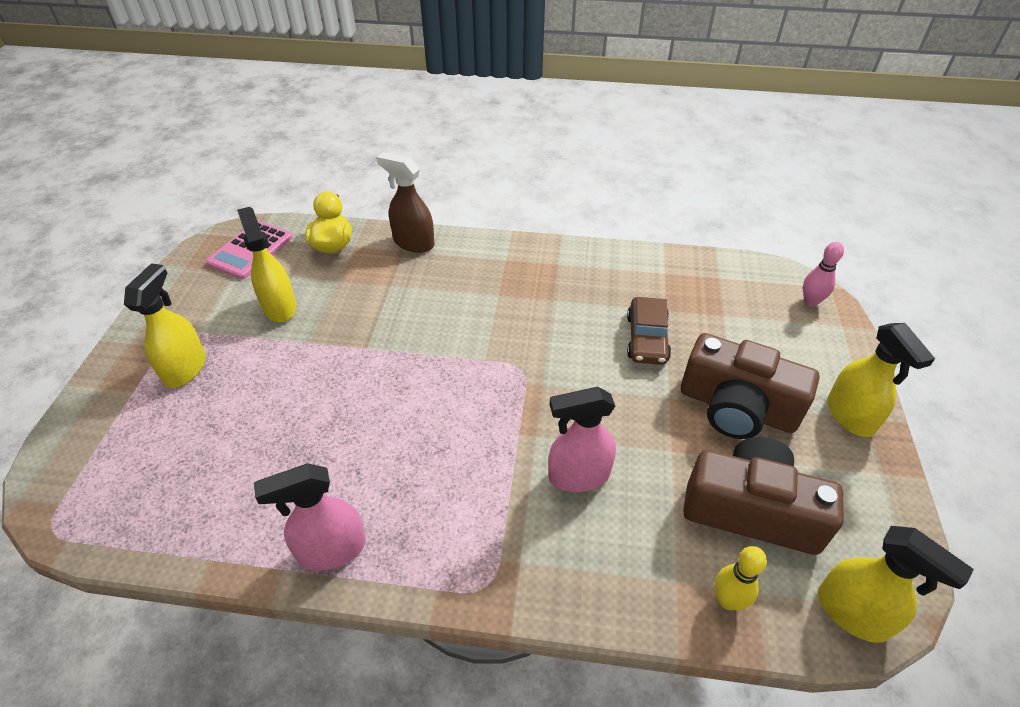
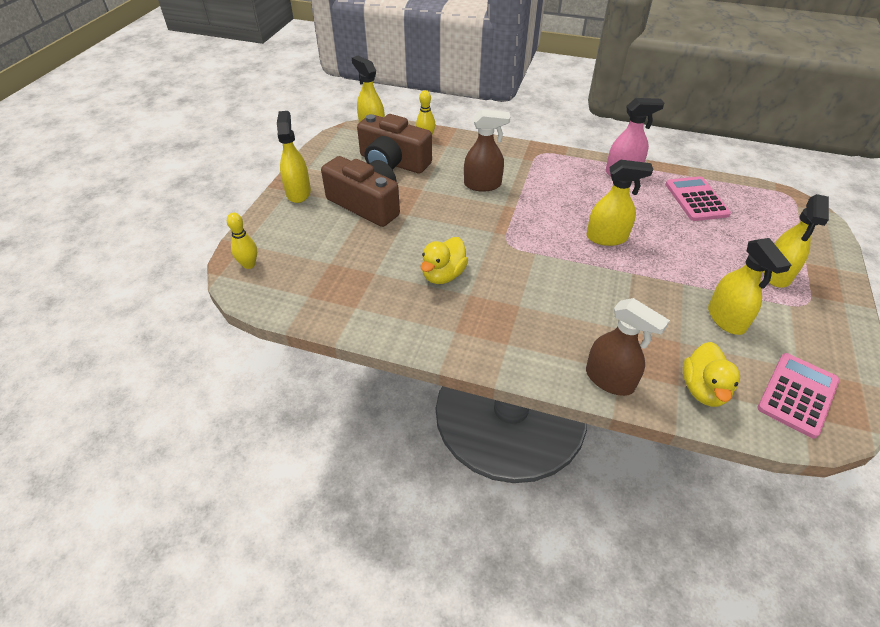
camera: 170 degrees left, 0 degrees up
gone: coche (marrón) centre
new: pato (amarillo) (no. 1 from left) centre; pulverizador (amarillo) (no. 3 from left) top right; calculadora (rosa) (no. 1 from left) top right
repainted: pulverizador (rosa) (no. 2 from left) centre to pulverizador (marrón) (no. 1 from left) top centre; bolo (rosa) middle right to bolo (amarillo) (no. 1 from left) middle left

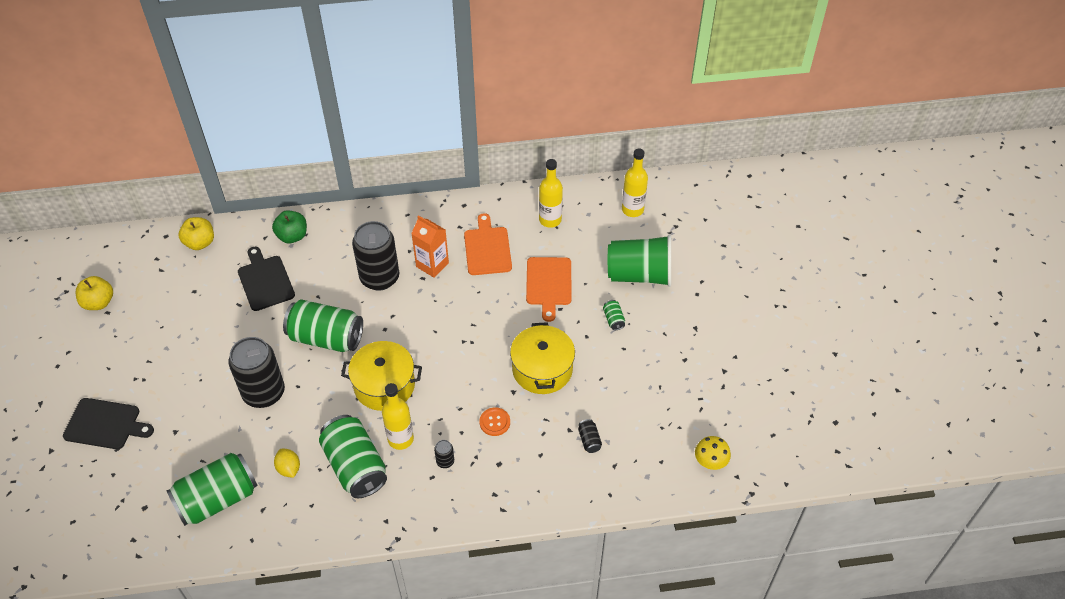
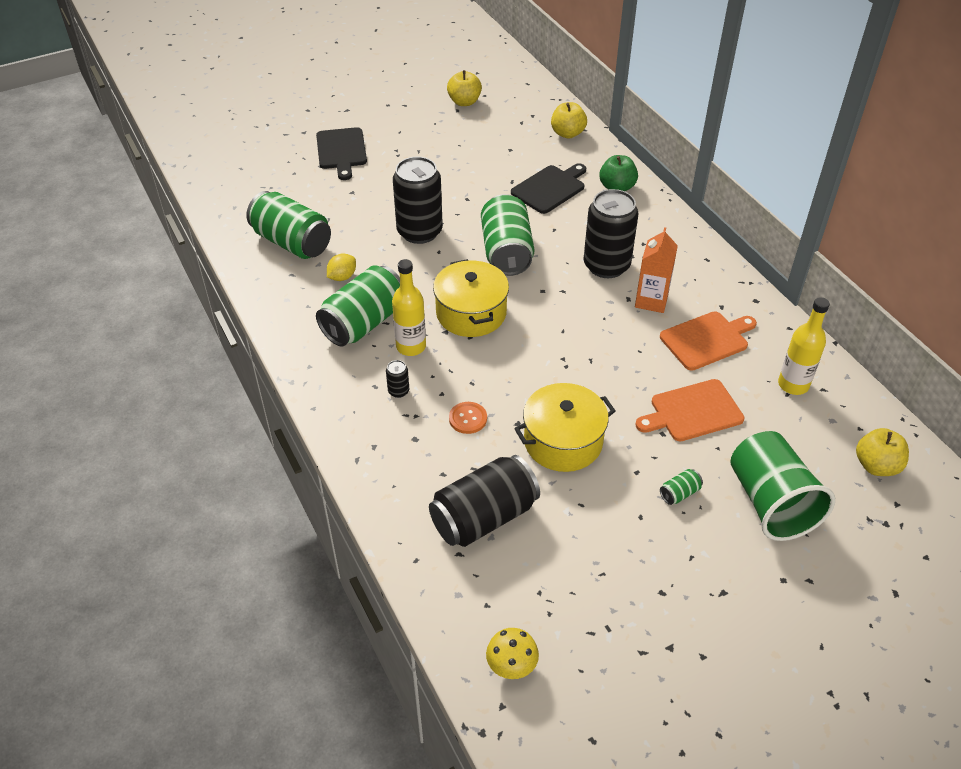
camera: 70 degrees right, 5 degrees down
swapped: botella (amarillo) (no. 3 from left) top centre to manzana (amarillo) (no. 3 from left) middle right
scaled: lata (negro) (no. 4 from left in the first image) bottom centre = centre x2.47

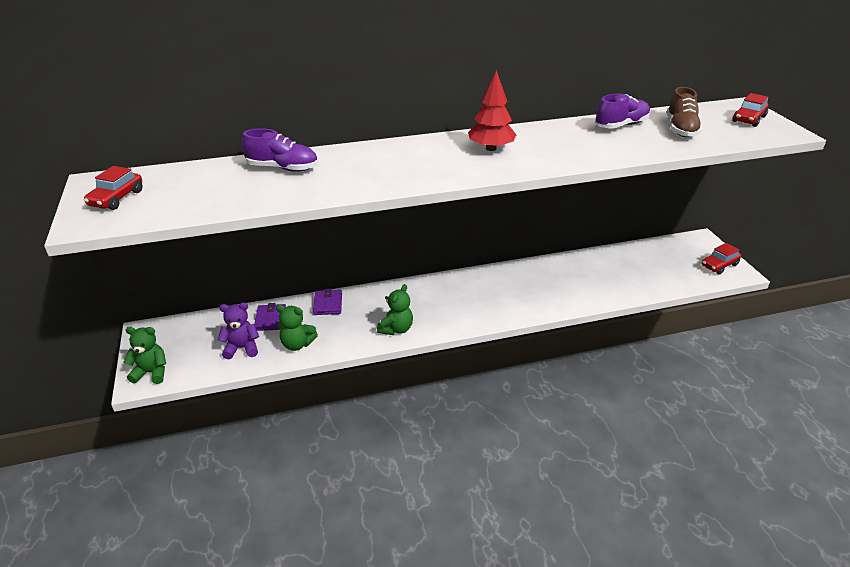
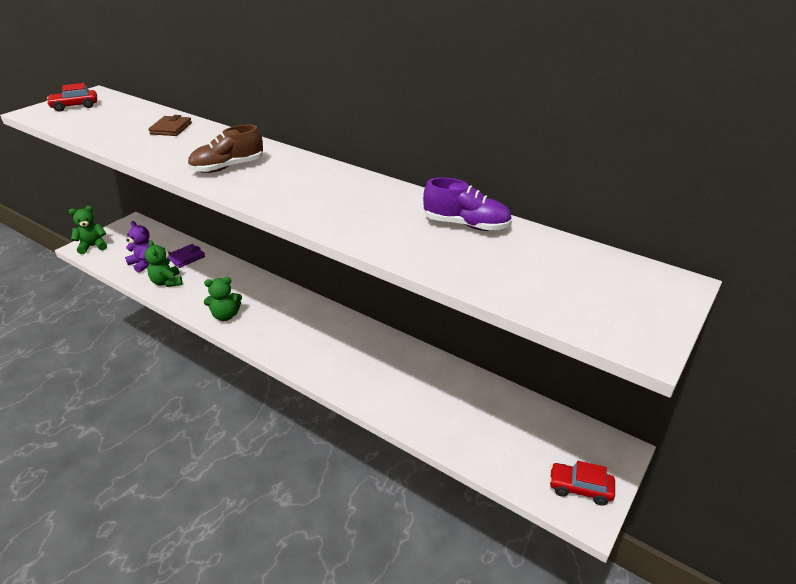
camera: 50 degrees right, 0 degrees up
gone: cartera (morado) (no. 2 from left) centre; árbol (rojo) top centre; coche (rojo) (no. 3 from left) top right
shifted: zapato (marrón) top right to top left
swapped: zapato (morado) (no. 1 from left) top left to cartera (marrón) top left
rotated: osito (verde) (no. 1 from left) middle left = middle left 75 degrees counterclockwise

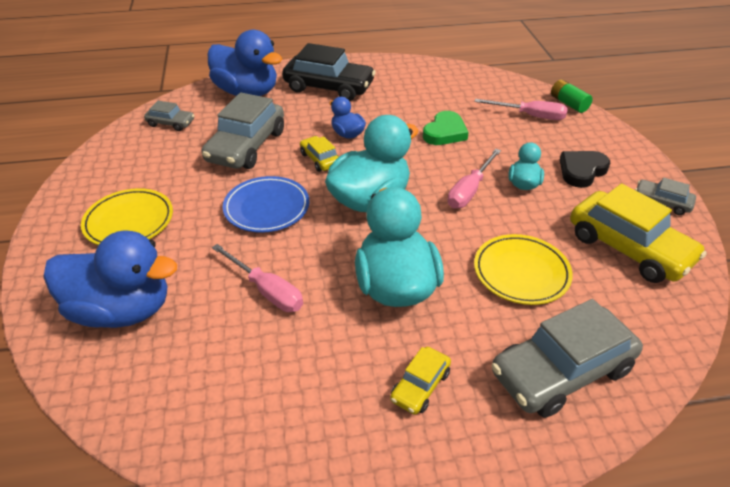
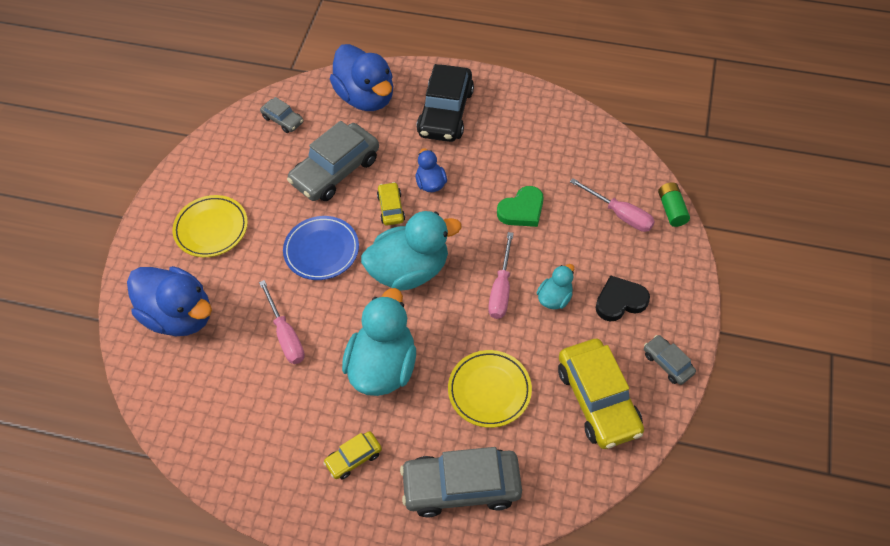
camera: 25 degrees right, 15 degrees up
rotated: coche (negro) top centre = top centre 60 degrees clockwise; destornillador (rosa) (no. 2 from left) centre = centre 45 degrees counterclockwise

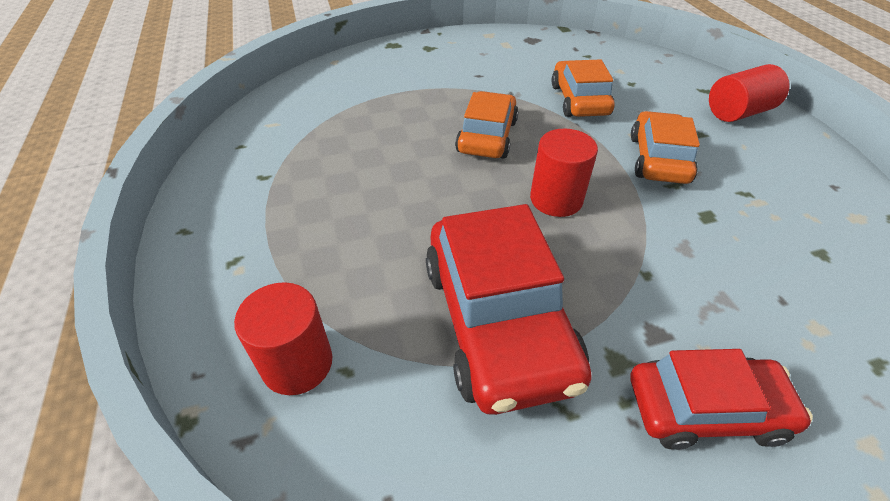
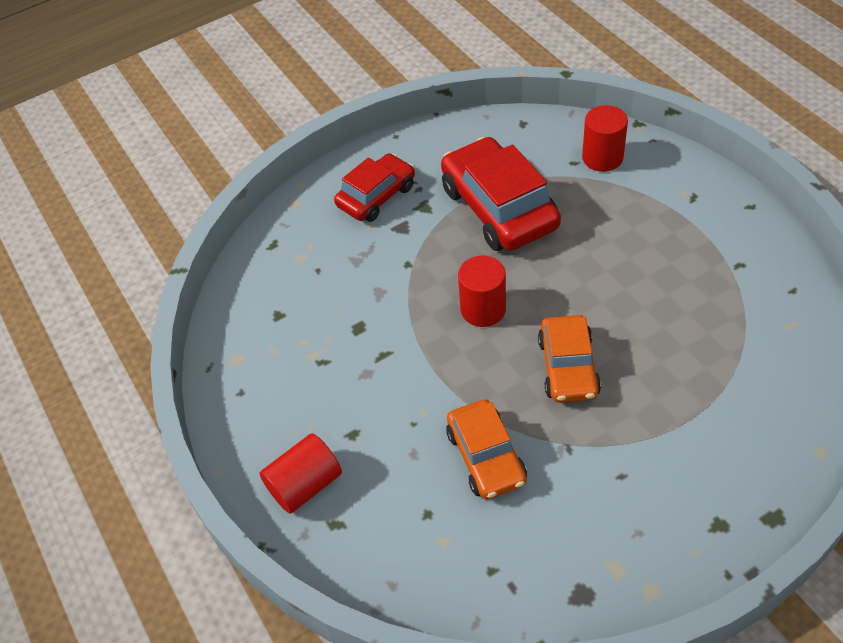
camera: 170 degrees right, 5 degrees up
gone: coche (naranja) (no. 3 from left) top right
rotated: coche (rojo) (no. 2 from left in the first image) bottom right = top centre 150 degrees clockwise

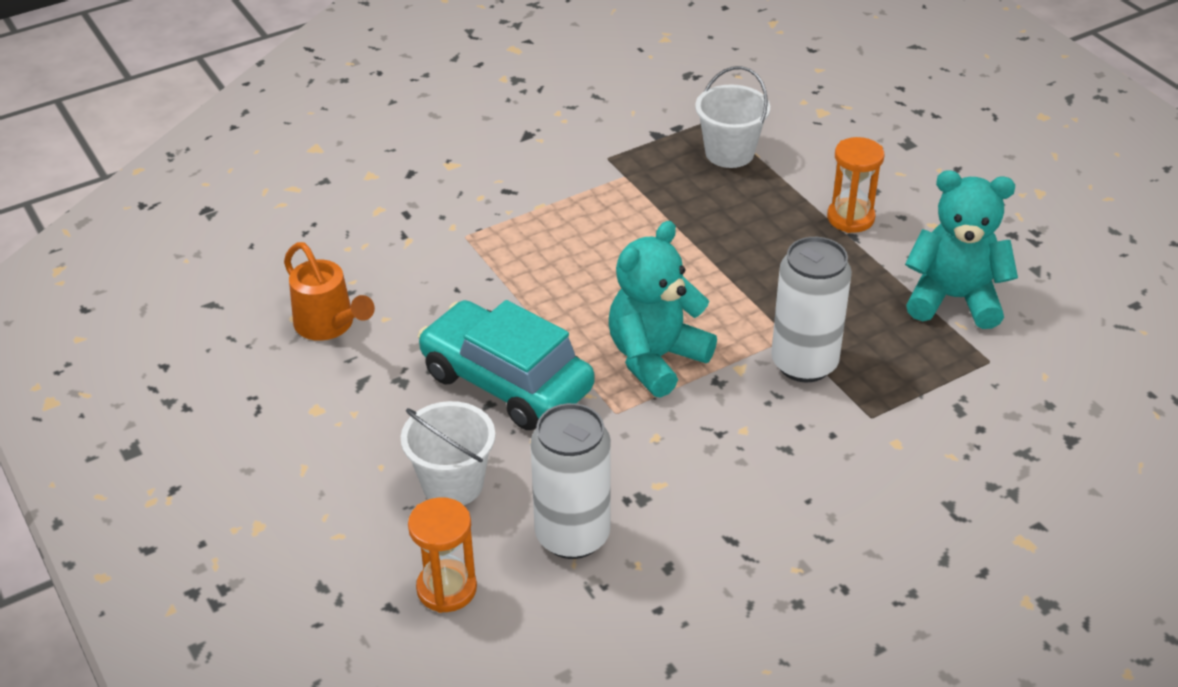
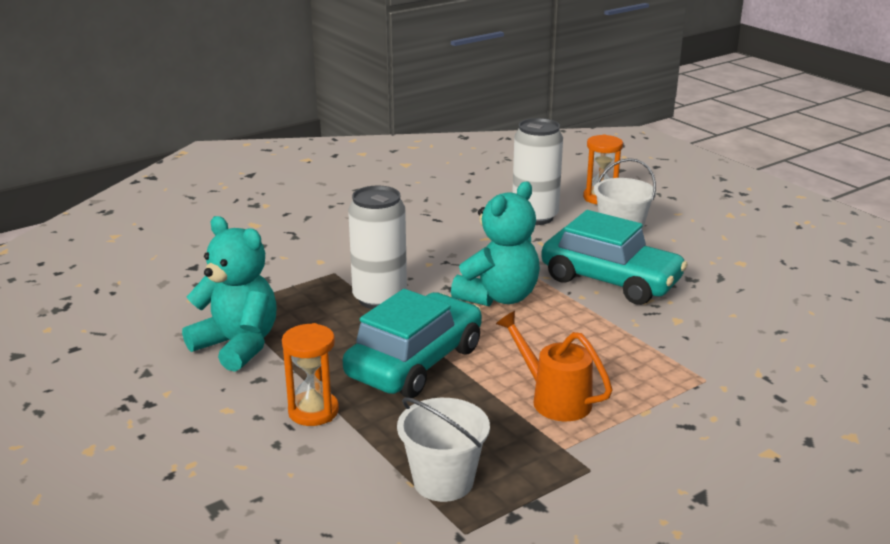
camera: 175 degrees right, 15 degrees down
new: coche (turquesa) (no. 1 from left) centre
shifted: regadera (naranja) middle left to bottom centre
rotated: osito (turquesa) (no. 2 from left in the first image) middle right = middle left 150 degrees counterclockwise

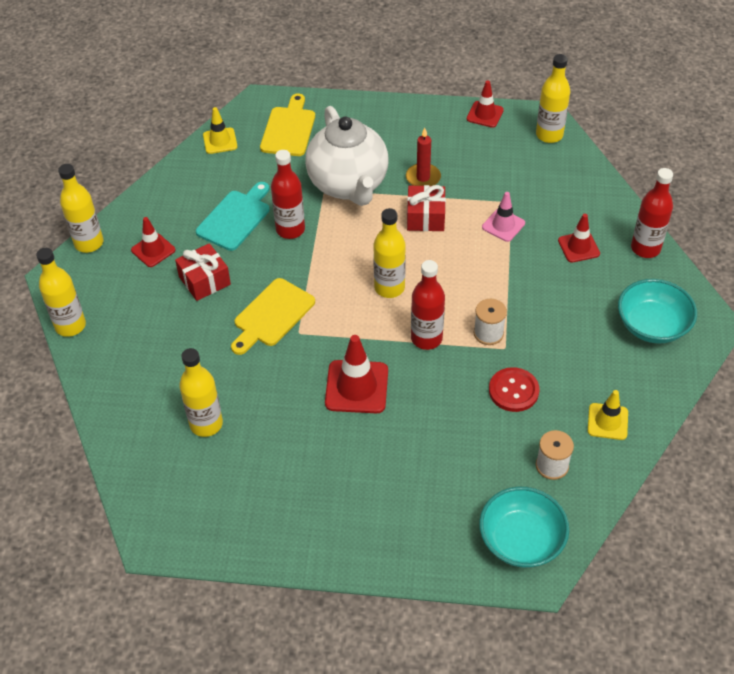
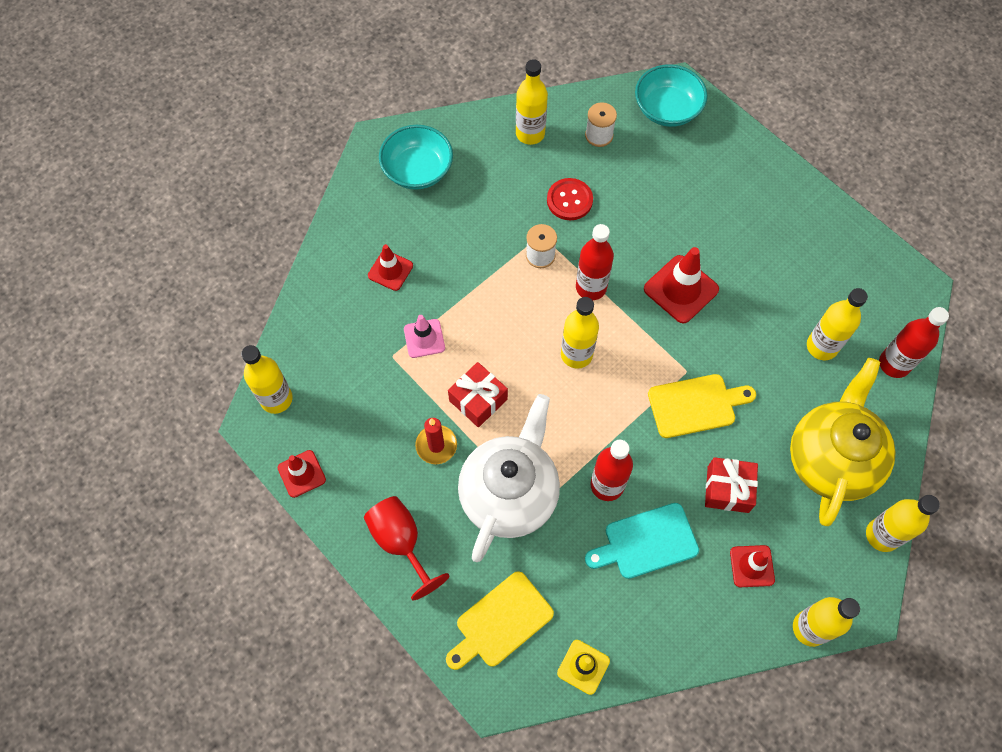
camera: 140 degrees left, 15 degrees up
new: copa (rojo) bottom centre; tetera (amarillo) middle right
shifted: botella (rojo) (no. 3 from left) top right to middle right
swapped: cono de tráfico (amarillo) (no. 2 from left) middle right to botella (amarillo) (no. 2 from left) top centre

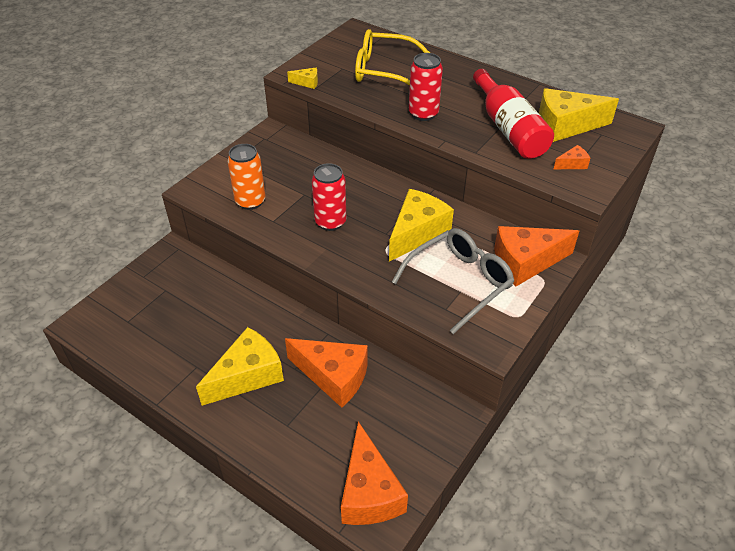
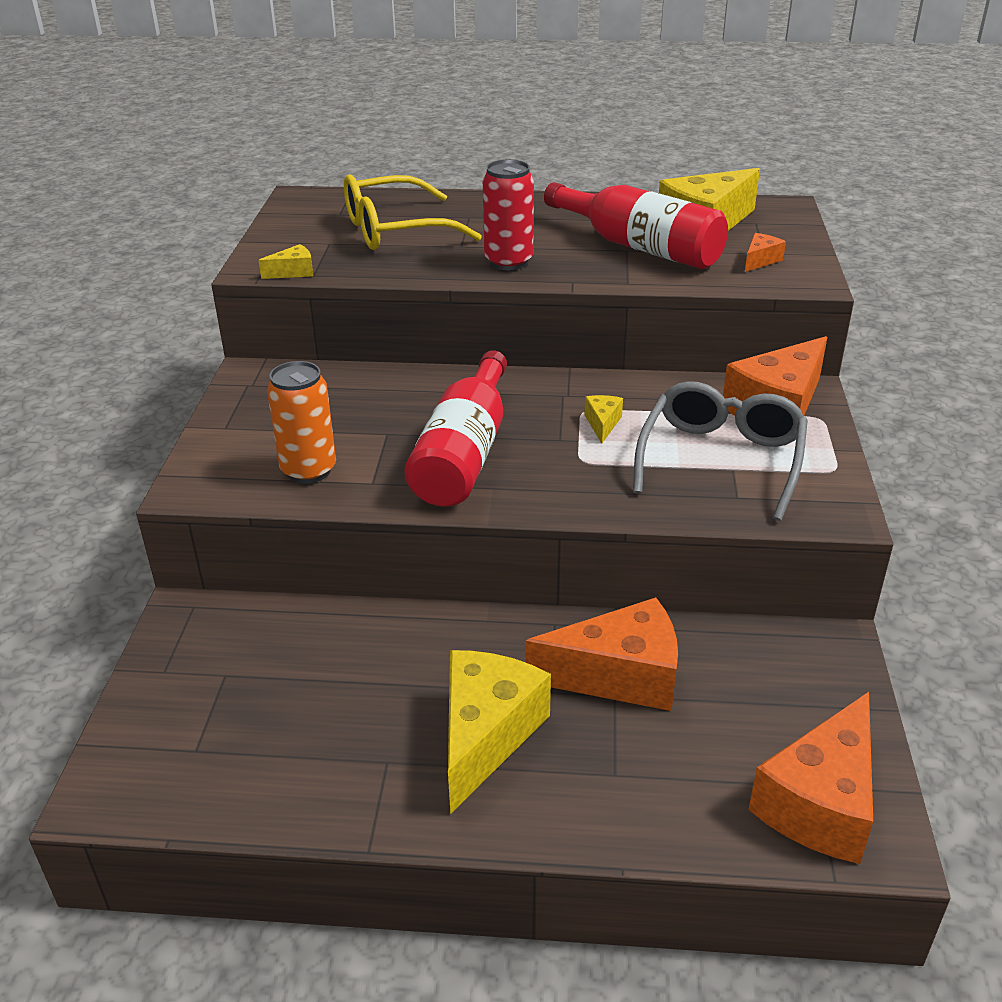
camera: 30 degrees left, 10 degrees down
swapped: lata (rojo) (no. 1 from left) centre to botella (rojo) (no. 1 from left) centre
rotated: queso (naranja) (no. 2 from left in the first image) bottom centre = bottom right 75 degrees clockwise
scaled: queso (amarillo) (no. 3 from left) centre = centre x0.44

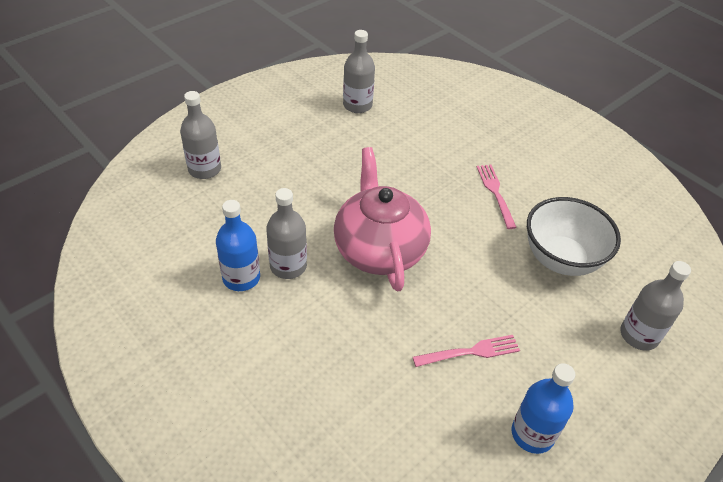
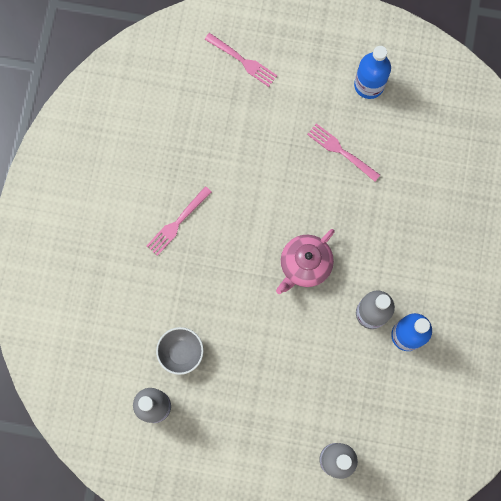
camera: 125 degrees left, 30 degrees up
gone: cuenco (blanco) middle right
new: cuenco (gris) bottom centre
swapped: botella (gris) (no. 4 from left) middle right to tenedor (rosa) (no. 2 from left) top centre
scaled: tetera (rosa) centre = centre x0.63

